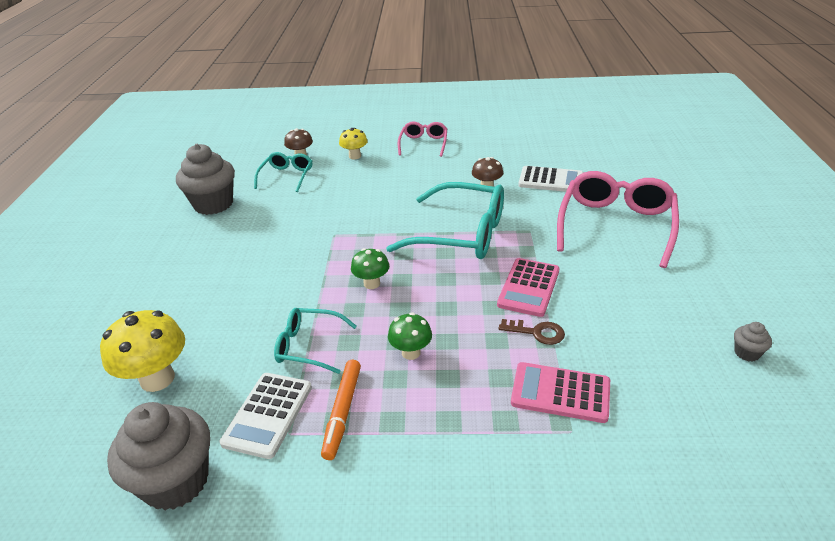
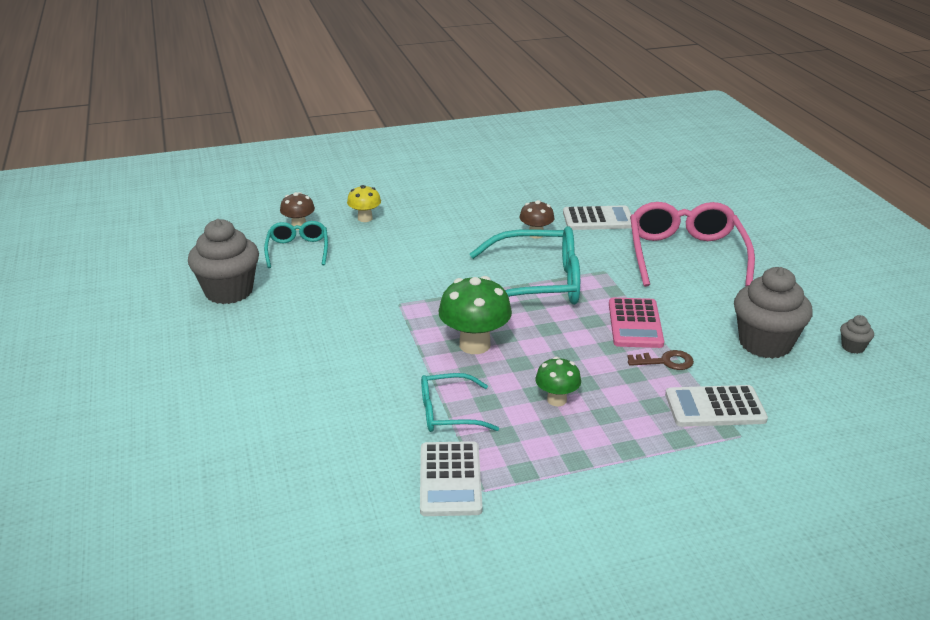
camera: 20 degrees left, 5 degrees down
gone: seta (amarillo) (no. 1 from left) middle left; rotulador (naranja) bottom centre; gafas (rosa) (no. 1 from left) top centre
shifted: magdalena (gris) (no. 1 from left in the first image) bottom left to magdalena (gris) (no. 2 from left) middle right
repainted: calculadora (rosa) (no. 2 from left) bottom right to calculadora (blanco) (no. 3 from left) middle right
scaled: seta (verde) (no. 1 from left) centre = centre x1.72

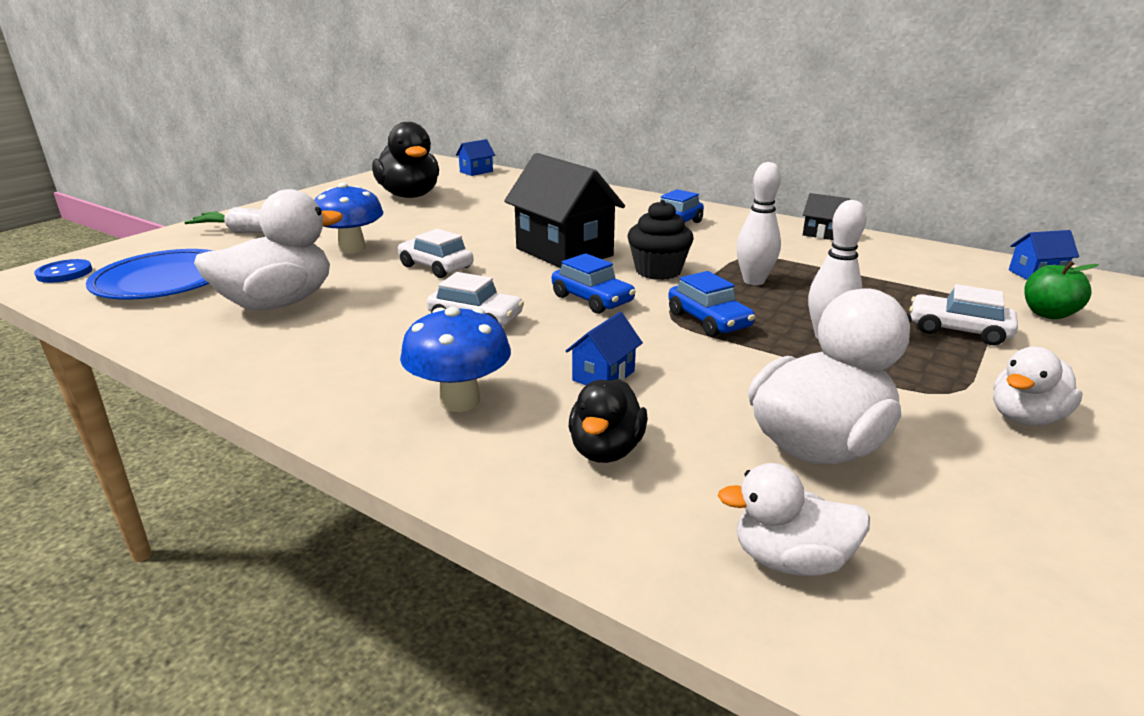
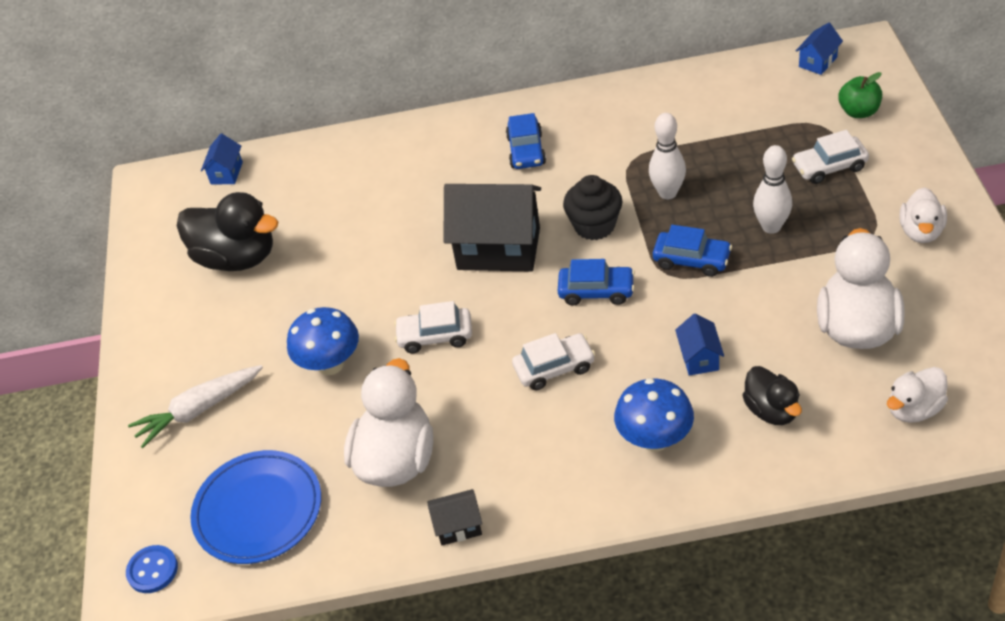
camera: 35 degrees left, 20 degrees up
shifted: casa (negro) (no. 2 from left in the first image) top right to casa (negro) (no. 1 from left) bottom centre

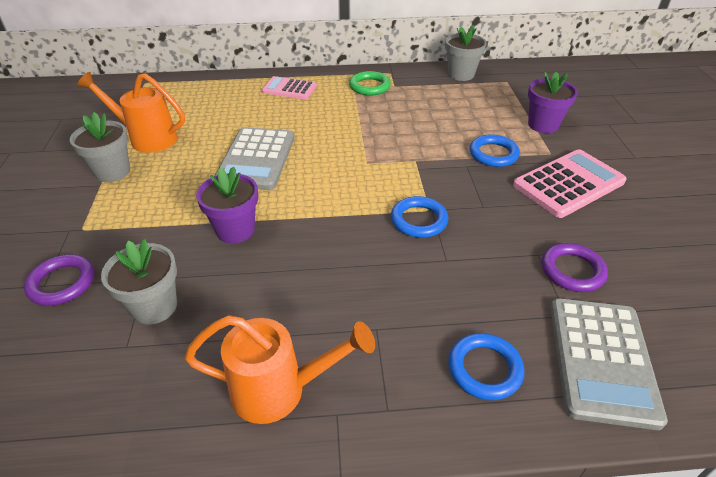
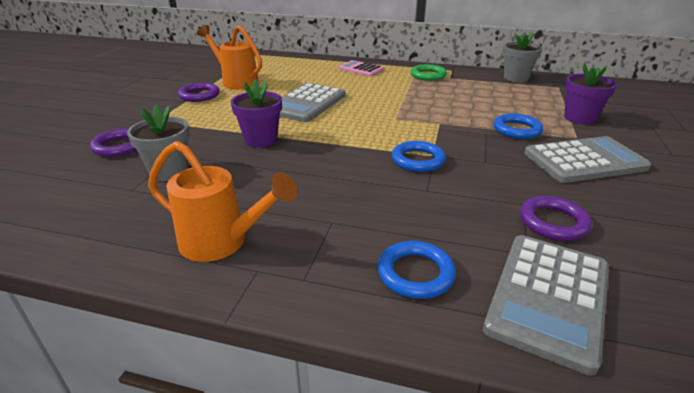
camera: 20 degrees right, 10 degrees down
swapped: maceta (gris) (no. 1 from left) top left to anillo (morado) (no. 2 from left) top left
repainted: calculadora (rosa) (no. 2 from left) middle right to calculadora (gris) (no. 3 from left) middle right

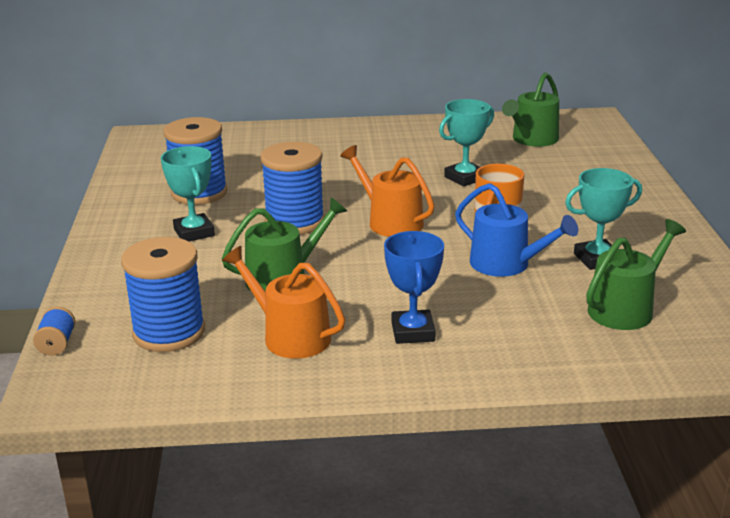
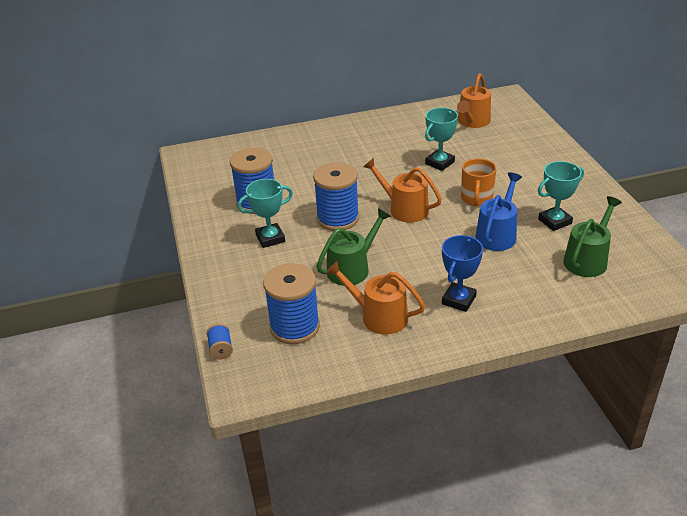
camera: 10 degrees left, 10 degrees up
repainted: regadera (verde) (no. 2 from left) top right to regadera (naranja) (no. 3 from left) top right
rotated: trofeo (turquesa) (no. 1 from left) middle left = centre 75 degrees counterclockwise; trofeo (azul) centre = middle right 45 degrees clockwise; regadera (azul) middle right = middle right 90 degrees counterclockwise

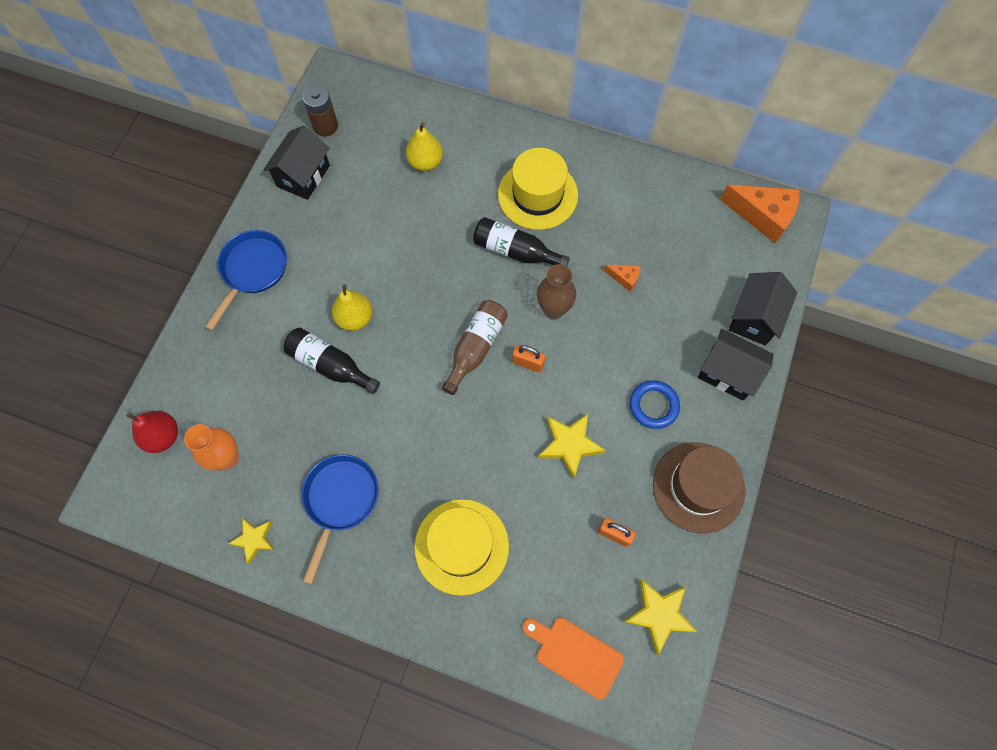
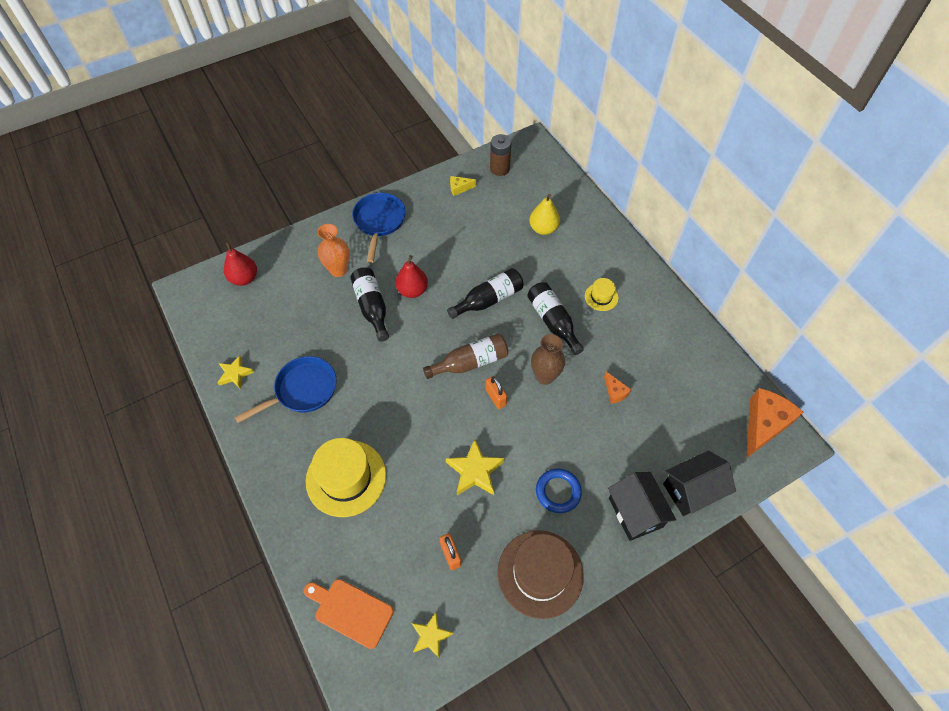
camera: 40 degrees right, 10 degrees down
new: botella (negro) (no. 2 from left) centre
shifted: florero (naranja) middle left to centre
swapped: casa (negro) (no. 1 from left) top left to queso (amarillo) top centre
repainted: pera (amarillo) (no. 1 from left) centre to pera (rojo) (no. 2 from left) centre
rotated: sartén (azul) (no. 1 from left in the first image) middle left = top centre 60 degrees counterclockwise; tabla de cortar (naranja) bottom centre = bottom centre 45 degrees counterclockwise; queso (naranja) (no. 2 from left) top right = middle right 120 degrees counterclockwise
scaled: sombrero (amarillo) (no. 2 from left) top centre = centre x0.49; estrella (amarillo) (no. 3 from left in the first image) bottom centre = bottom centre x0.66

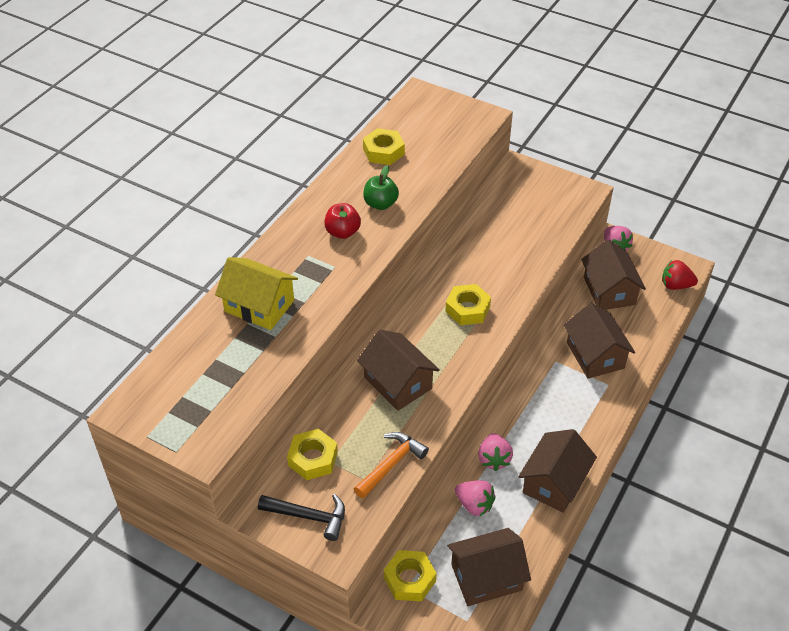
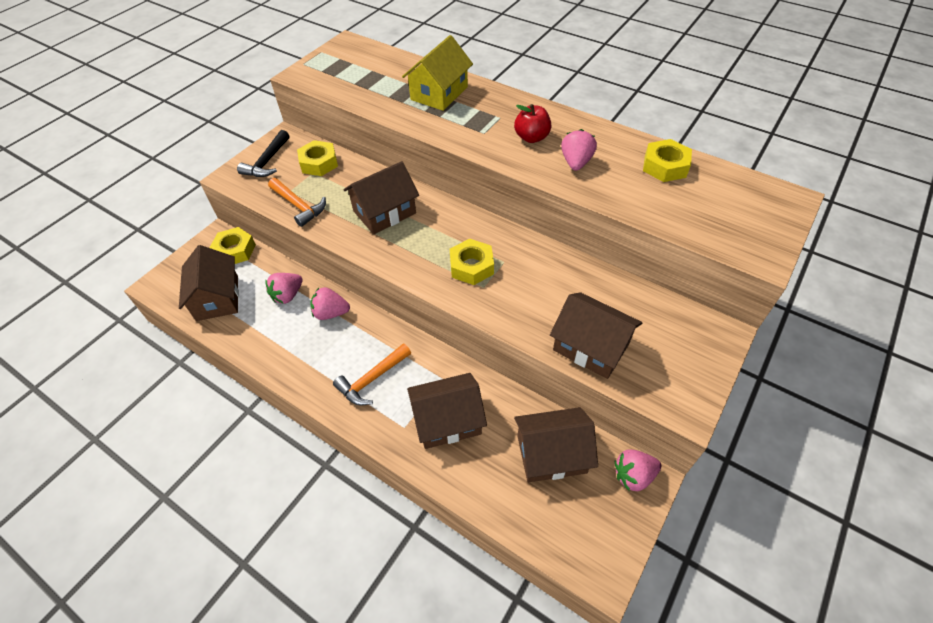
camera: 95 degrees right, 5 degrees up
gone: fresa (rojo) middle right
new: martillo (naranja) (no. 2 from left) centre
shifted: casa (marrón) (no. 3 from left in the first image) bottom right to casa (marrón) (no. 5 from left) centre
swapped: manzana (verde) top centre to fresa (rosa) (no. 3 from left) top centre

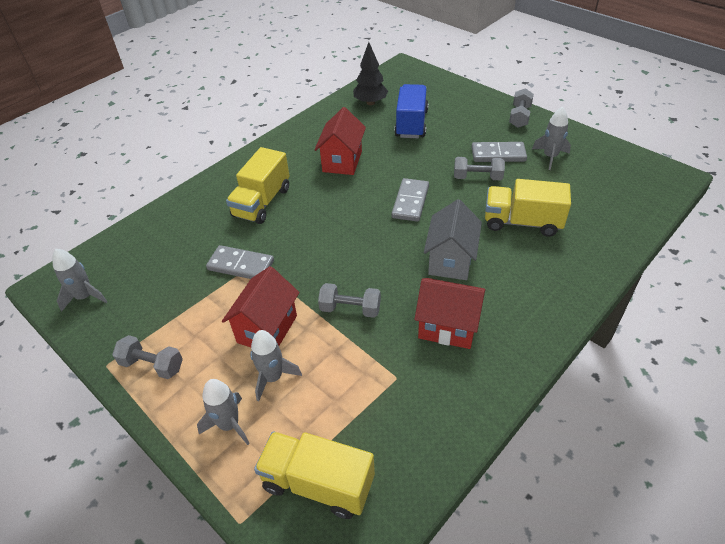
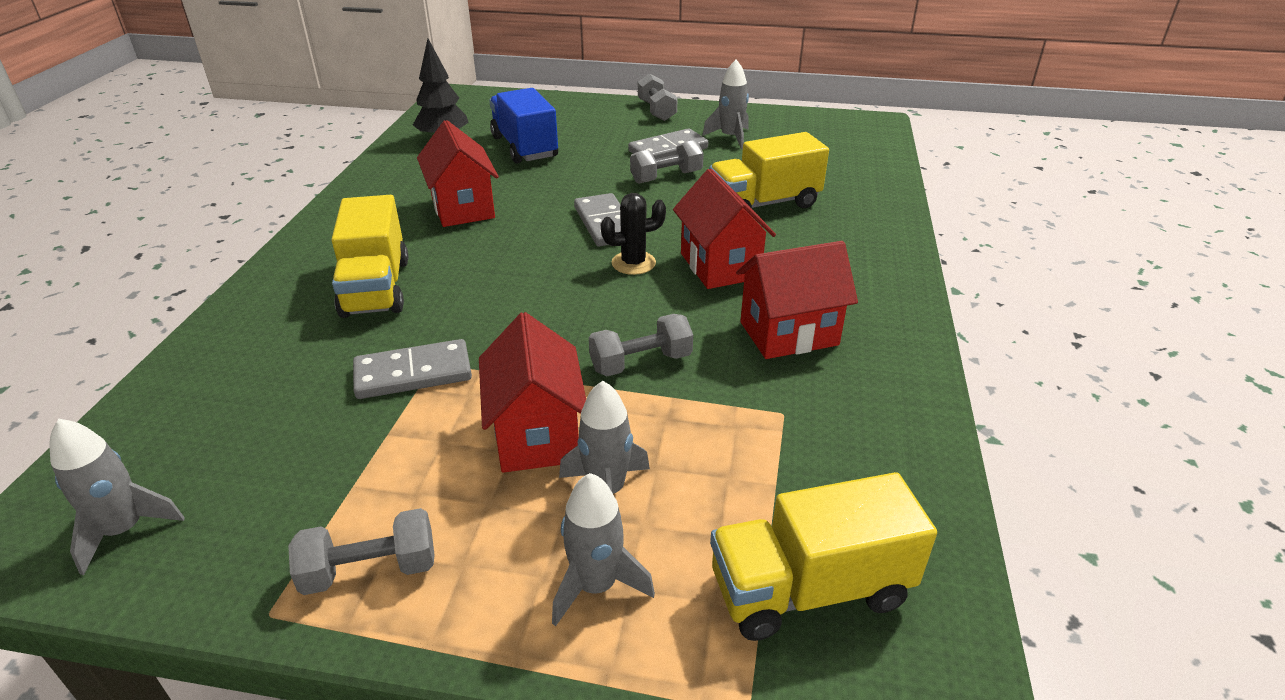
camera: 35 degrees left, 10 degrees down
new: cactus (negro) centre
repainted: casa (gris) centre to casa (rojo) (no. 3 from left) top centre

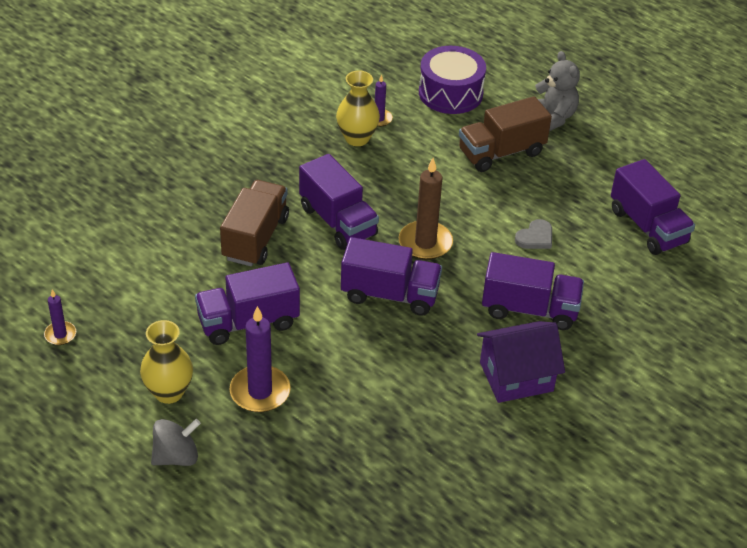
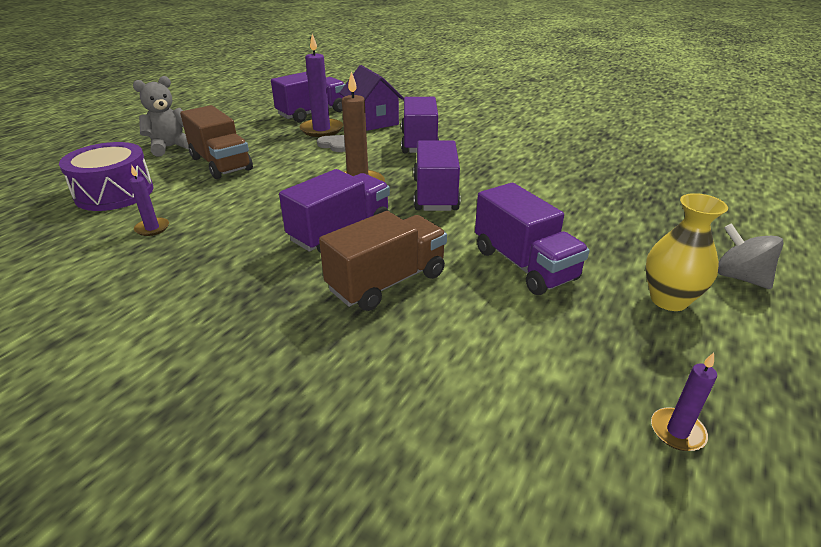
camera: 100 degrees left, 10 degrees down
gone: florero (amarillo) (no. 2 from left) top centre
shifted: vela (morado) (no. 2 from left) centre to top centre; casa (morado) middle right to top centre
rotated: camión (marrón) (no. 1 from left in the first image) centre = centre 135 degrees clockwise

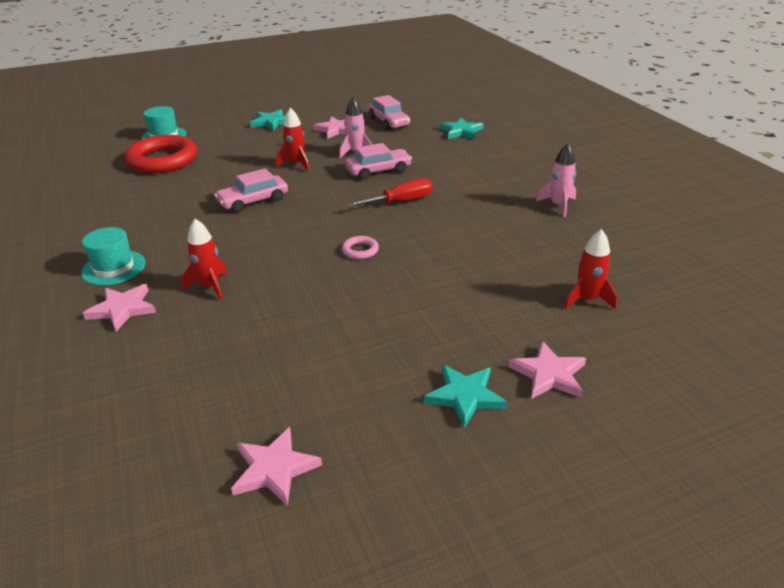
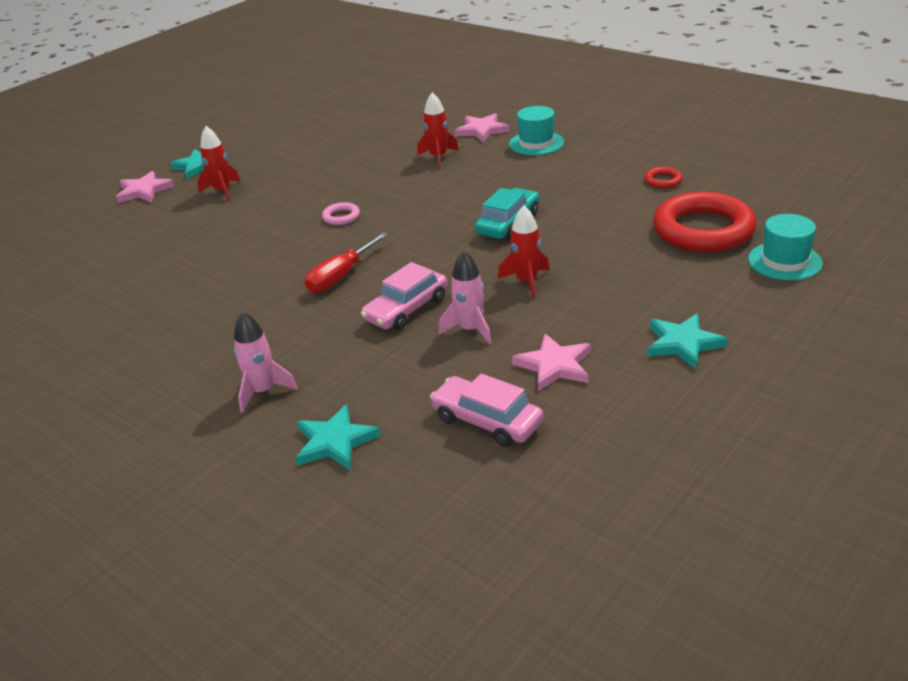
camera: 155 degrees right, 0 degrees up
gone: estrella (rosa) (no. 2 from left) bottom centre
new: anillo (rojo) (no. 1 from left) top right
shifted: cohete (rosa) (no. 2 from left in the first image) top right to cohete (rosa) (no. 1 from left) middle left; cohete (rojo) (no. 3 from left in the first image) middle right to cohete (rojo) (no. 1 from left) top left
repainted: coche (rosa) (no. 1 from left) top left to coche (turquesa) top centre

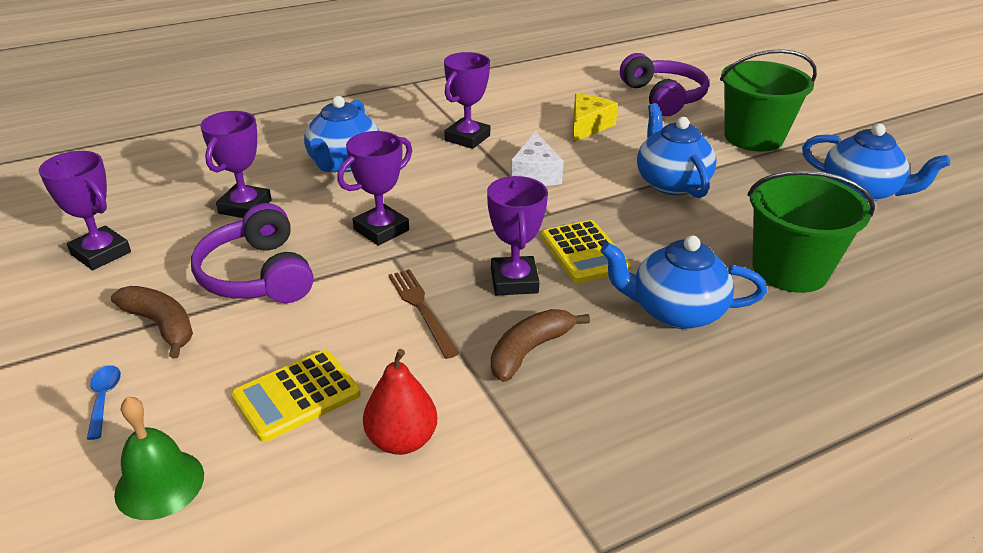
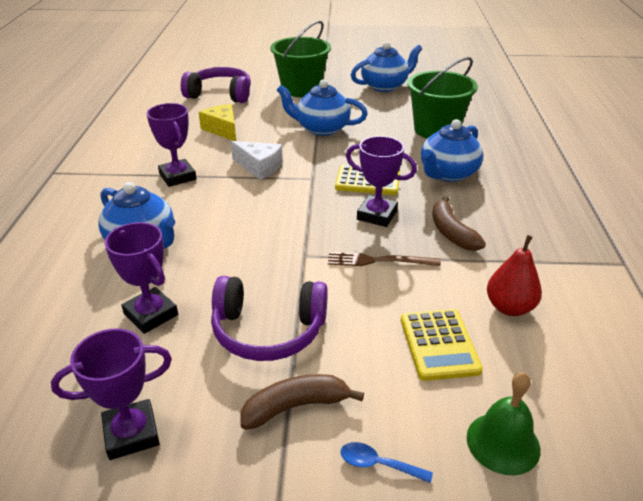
camera: 60 degrees left, 0 degrees up
gone: trofeo (morado) (no. 3 from left) centre

